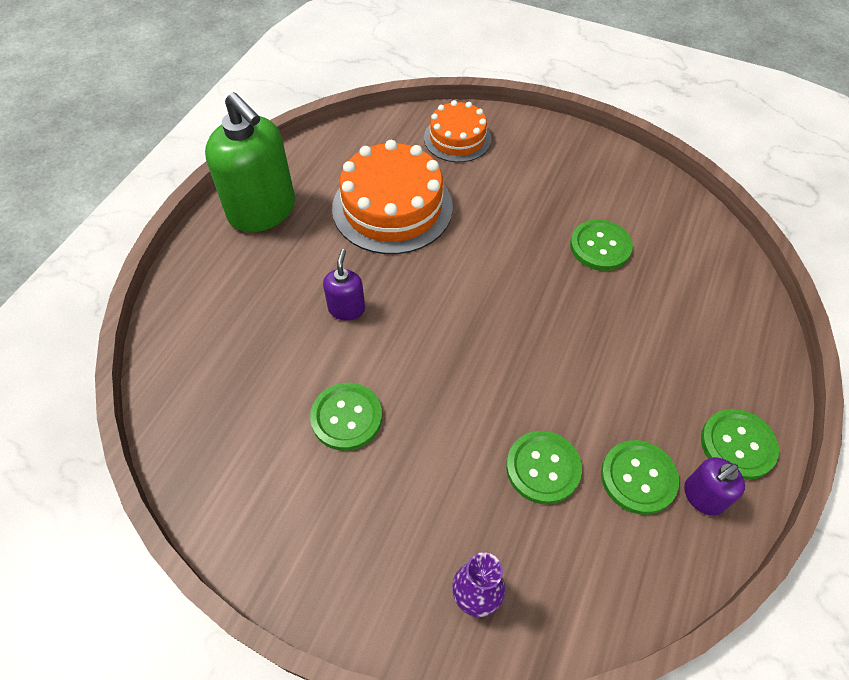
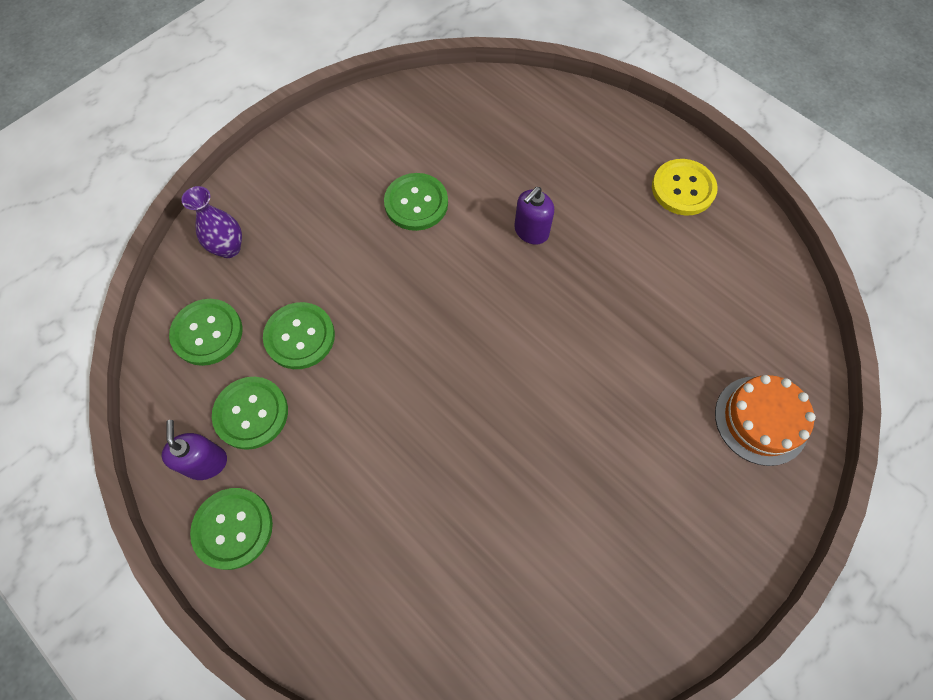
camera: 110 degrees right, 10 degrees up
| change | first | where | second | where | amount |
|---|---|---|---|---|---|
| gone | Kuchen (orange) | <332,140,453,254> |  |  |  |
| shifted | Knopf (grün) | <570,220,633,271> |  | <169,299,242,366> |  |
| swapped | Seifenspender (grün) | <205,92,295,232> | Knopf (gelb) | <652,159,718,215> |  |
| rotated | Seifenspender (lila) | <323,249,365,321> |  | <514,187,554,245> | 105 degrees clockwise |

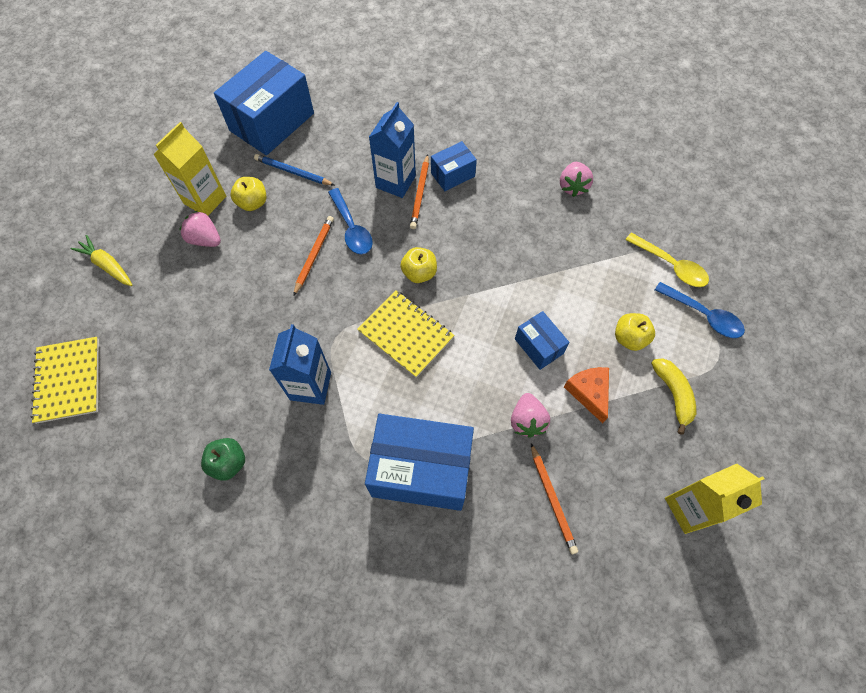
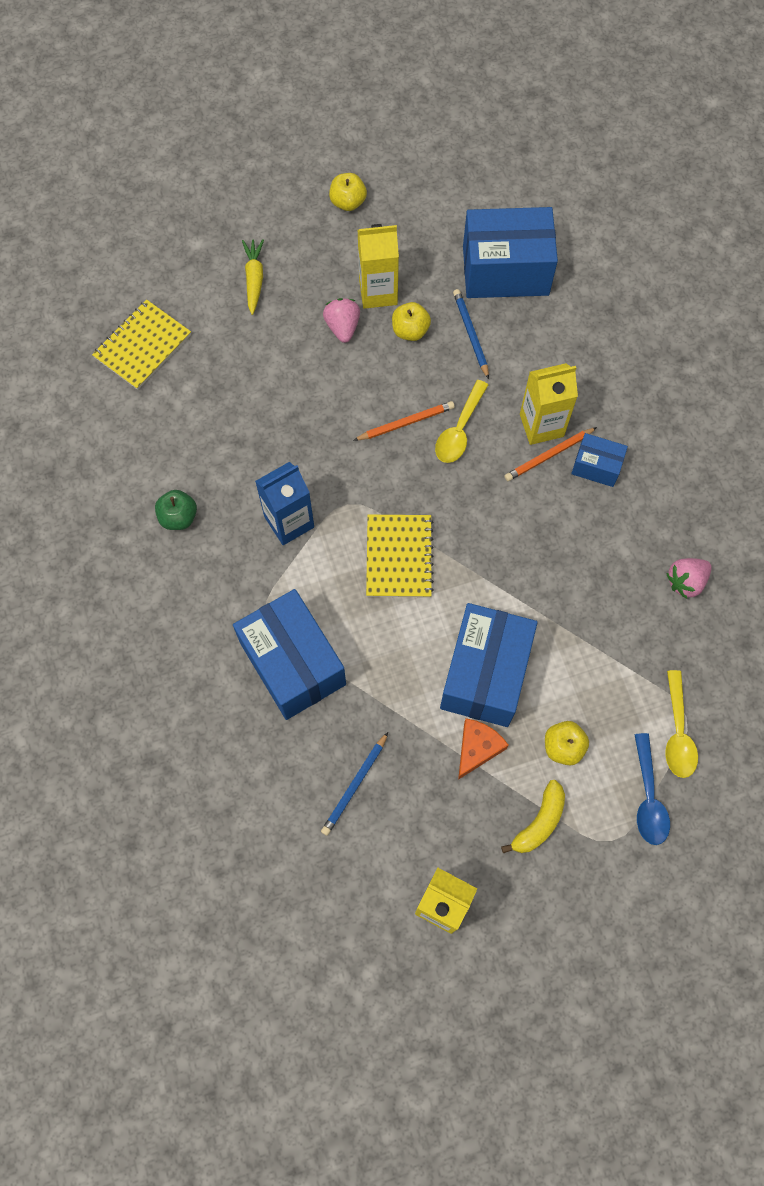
camera: 50 degrees right, 5 degrees up
| change | first | where | second | where | amount |
|---|---|---|---|---|---|
| gone | Erdbeere (rosa) | <511,393,550,438> |  |  |  |
| shifted | Apfel (gelb) | <400,247,437,283> |  | <329,173,367,211> |  |
| repainted | Löffel (blau) | <328,188,373,254> | Löffel (gelb) | <435,380,488,463> |  |
| repainted | Getränkekarton (blau) | <369,102,416,198> | Getränkekarton (gelb) | <520,363,578,445> |  |
| repainted | Bleistift (orange) | <531,443,578,554> | Bleistift (blau) | <321,732,388,836> |  |
| scaled | Schachtel (blau) | <515,311,569,370> |  | <440,603,538,727> | x2.02 |

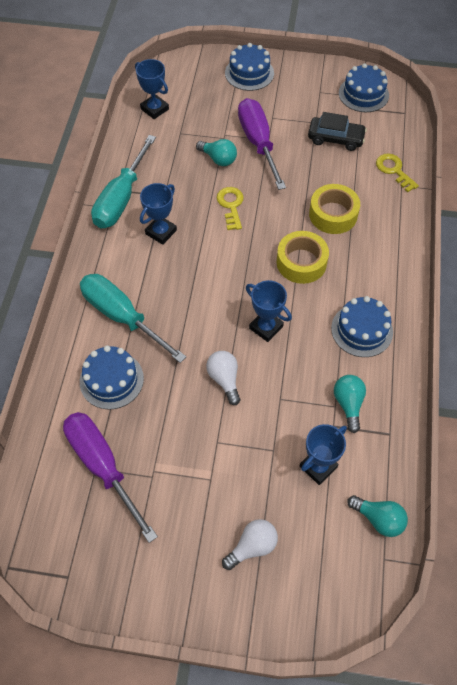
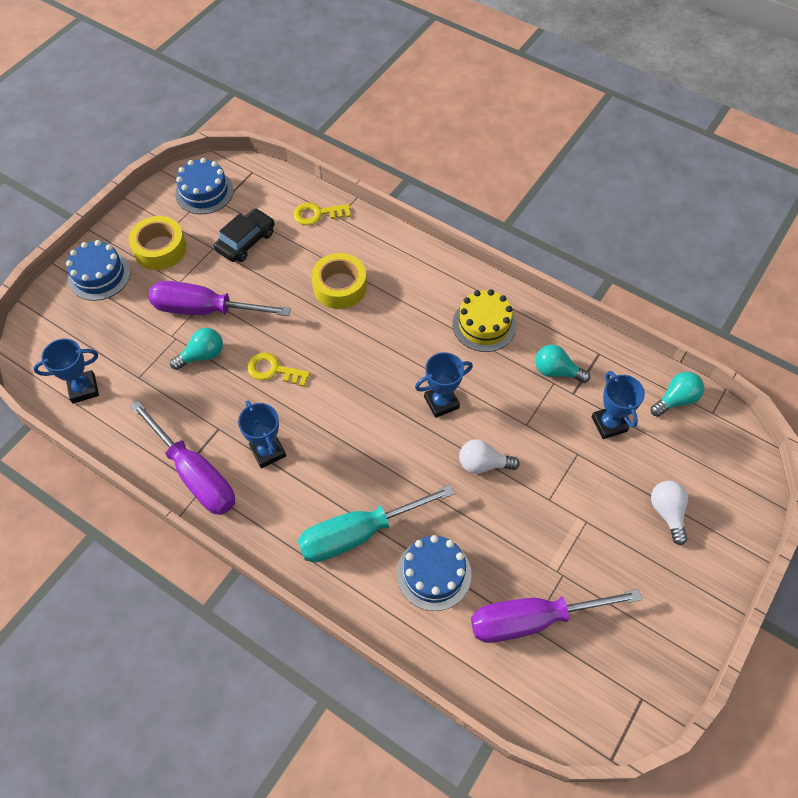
camera: 65 degrees left, 0 degrees up
| change | first | where | second | where | amount |
|---|---|---|---|---|---|
| shifted | Klebeband (gelb) | <277,231,329,284> |  | <128,216,187,270> |  |
| repainted | Schraubenzieher (türkis) | <91,135,156,228> | Schraubenzieher (lila) | <130,400,235,515> |  |
| repainted | Kuchen (blau) | <331,296,393,357> | Kuchen (gelb) | <452,289,516,352> |  |

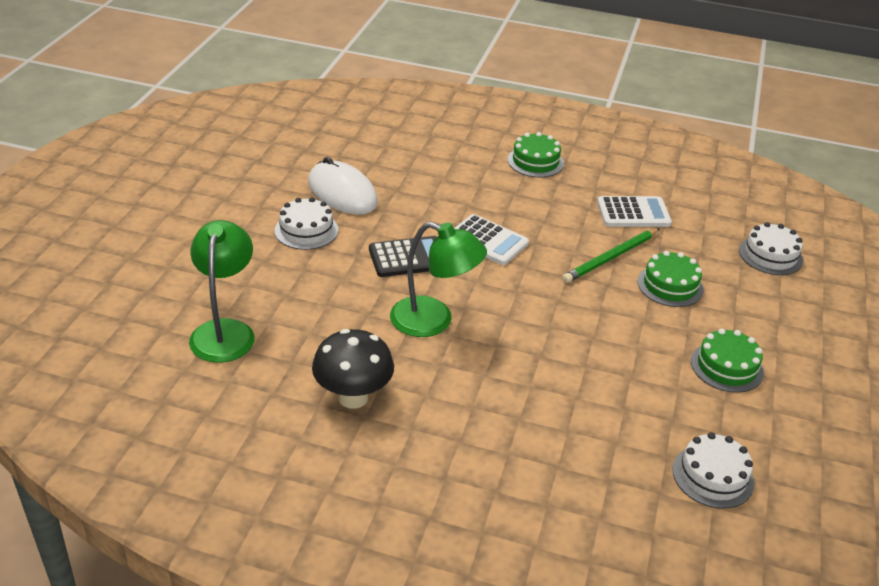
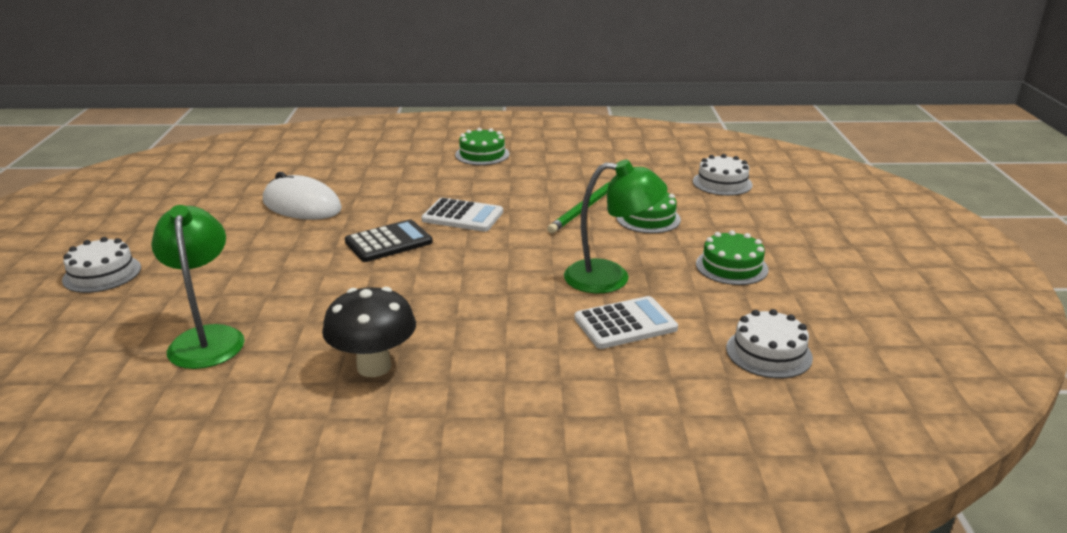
camera: 15 degrees left, 10 degrees down
| change | first | where | second | where | amount |
|---|---|---|---|---|---|
| shifted | Kuchen (weiß) | <275,197,338,250> |  | <62,237,141,293> |  |
| shifted | Lampe (grün) | <390,222,487,337> |  | <564,159,668,293> |  |
| shifted | Taschenrechner (weiß) | <597,196,672,227> |  | <574,296,678,349> |  |

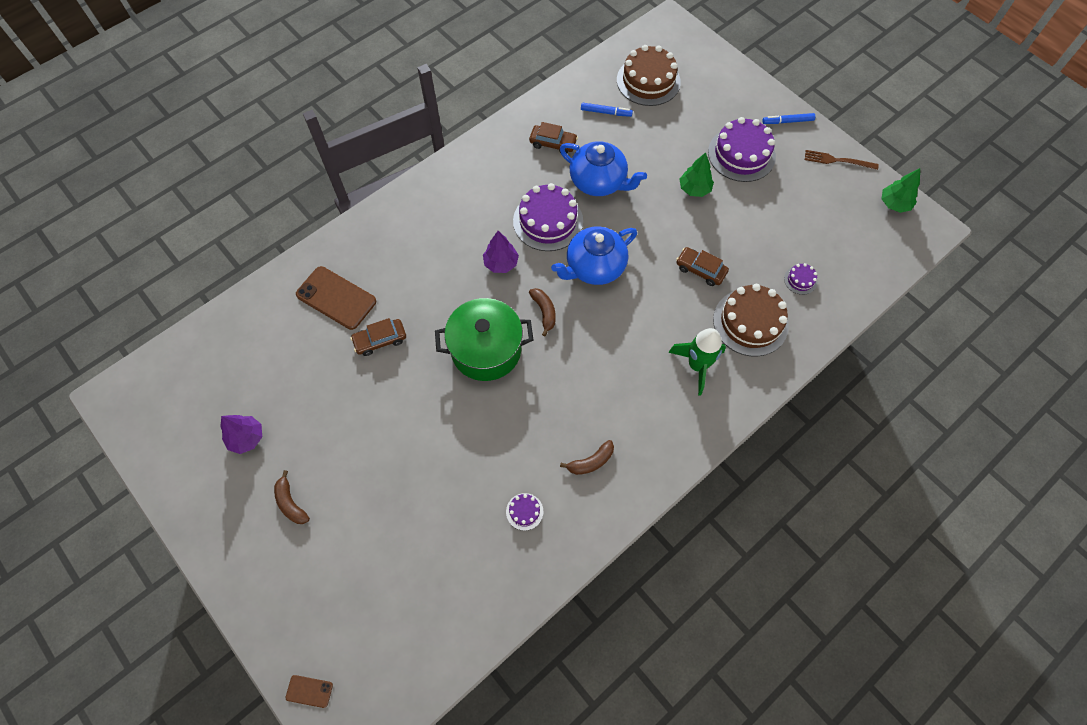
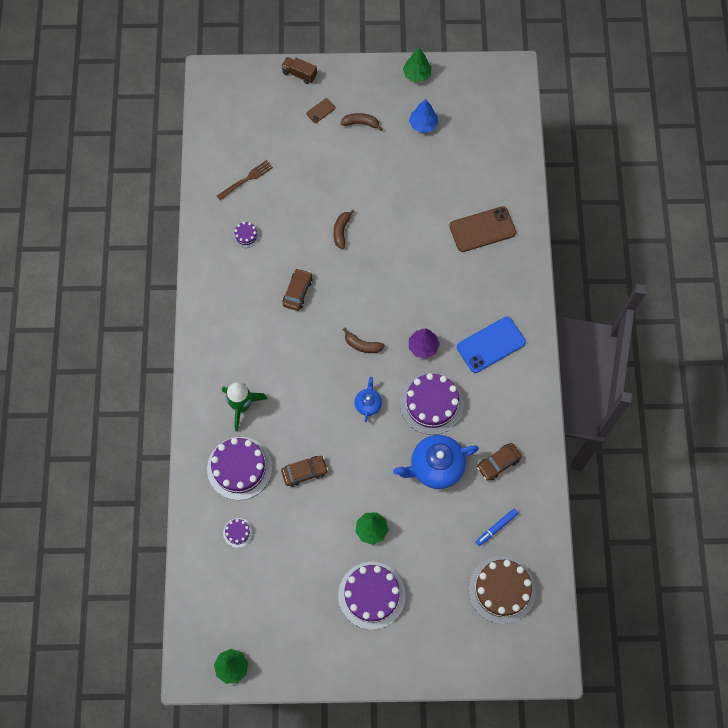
camera: 130 degrees right, 5 degrees up
| change | first | where | second | where | amount |
|---|---|---|---|---|---|
| gone | Kochtopf (grün) | <435,298,533,381> |  |  |  |
| gone | Filzstift (blau) | <762,113,815,124> |  |  |  |
| new |  |  | Lastwagen (braun) | <281,57,317,84> |  |
| new |  |  | Baum (grün) | <403,48,431,82> |  |
| new |  |  | Handy (blau) | <457,317,526,373> |  |
| shifted | Handy (braun) | <285,675,333,708> |  | <306,98,336,123> |  |
| shifted | Auto (braun) | <351,318,406,356> |  | <283,268,313,311> |  |
| shifted | Banane (braun) | <560,440,614,475> |  | <333,210,355,249> |  |
| shifted | Gabel (braun) | <805,150,879,170> |  | <217,160,273,200> |  |
| repainted | Baum (lila) | <220,415,262,454> | Baum (blau) | <409,99,438,133> |  |
| repainted | Kuchen (braun) | <713,284,789,356> | Kuchen (lila) | <207,437,272,500> |  |
| scaled | Teekanne (blau) | <551,226,637,285> |  | <354,377,382,422> | x0.51 |

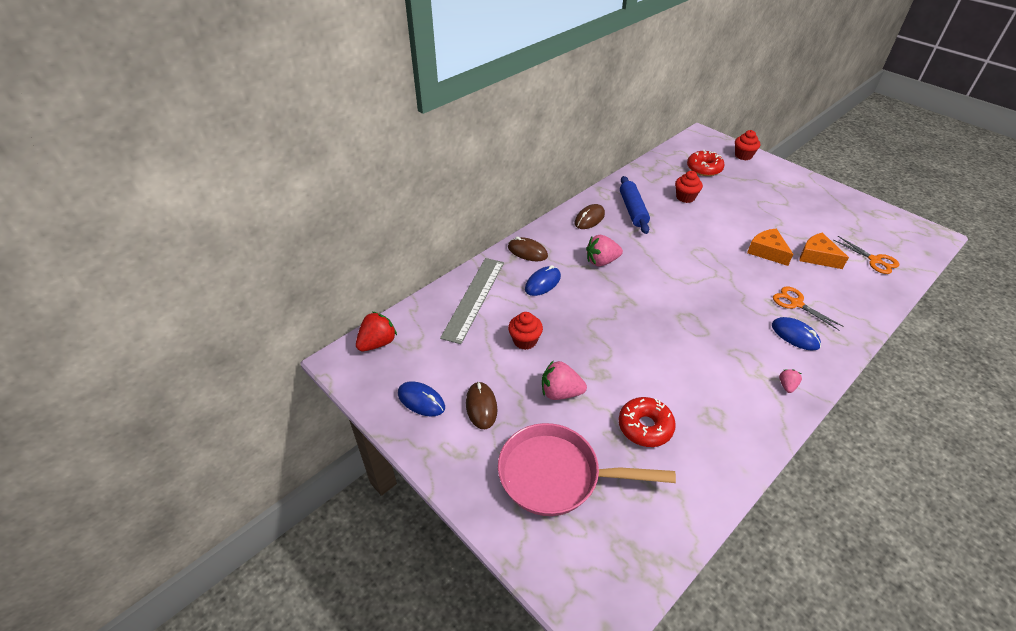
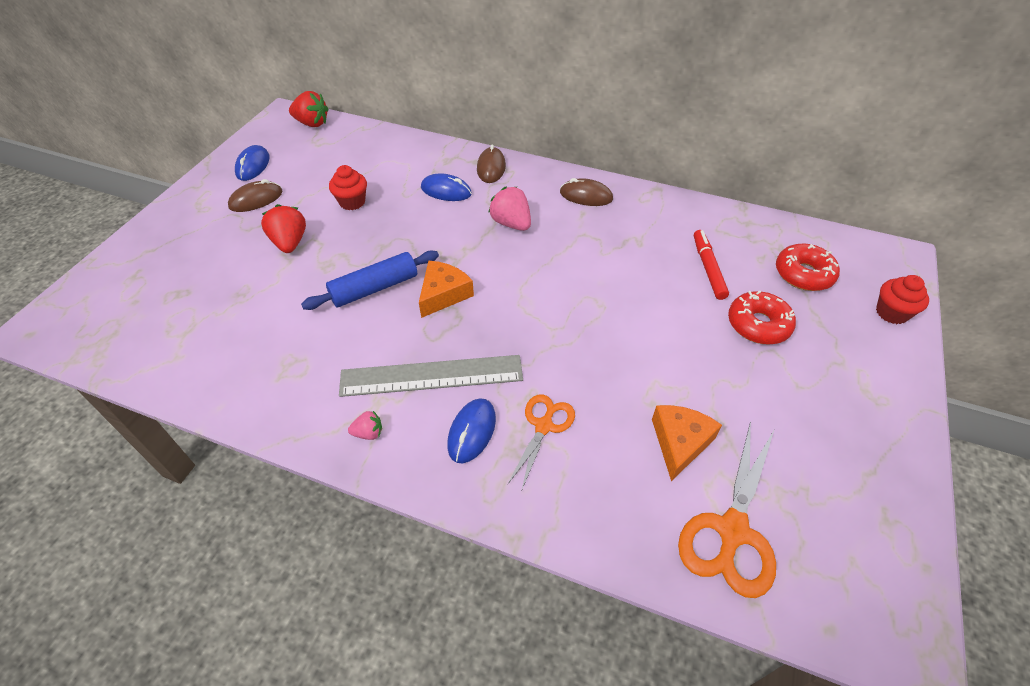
camera: 65 degrees right, 5 degrees up
| change | first | where | second | where | amount |
|---|---|---|---|---|---|
| gone | Pfanne (rosa) | <498,423,676,516> |  |  |  |
| shifted | Lineal (grau) | <440,258,504,344> |  | <339,355,523,397> |  |
| shifted | Donut (rot) | <618,397,676,447> |  | <728,291,796,345> |  |
| shifted | Nudelholz (blau) | <620,176,650,234> |  | <301,251,439,310> |  |
| shifted | Käse (orange) | <747,228,793,266> |  | <419,260,474,318> |  |
| swapped | Muffin (rot) | <675,171,703,203> | Filzstift (rot) | <694,230,729,300> |  |
| repainted | Erdbeere (rosa) | <542,360,587,400> | Erdbeere (rot) | <261,204,306,253> |  |
| scaled | Schere (orange) | <833,236,899,274> |  | <678,422,776,598> | x1.61 |

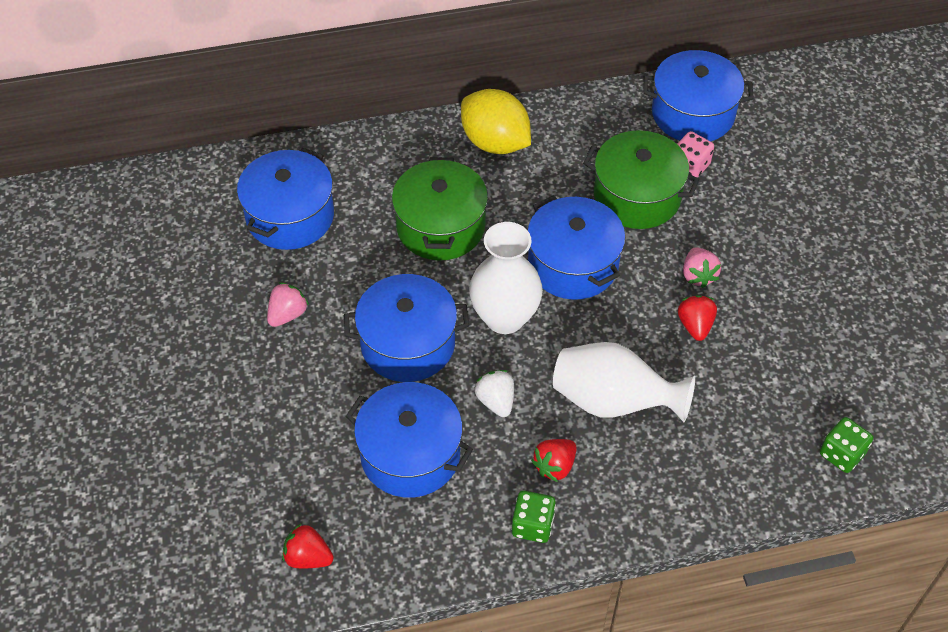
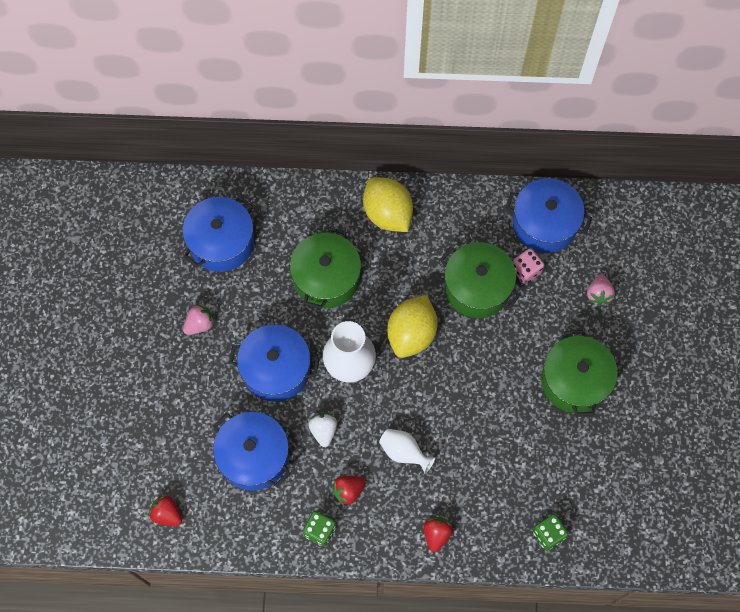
camera: 15 degrees right, 15 degrees up
| change | first | where | second | where | amount |
|---|---|---|---|---|---|
| new |  |  | Kochtopf (grün) | <541,330,618,417> |  |
| shifted | Erdbeere (rot) | <678,295,717,341> |  | <424,517,453,552> |  |
| shifted | Erdbeere (rosa) | <683,247,721,288> |  | <587,274,615,306> |  |
| swapped | Kochtopf (blau) | <528,195,625,300> | Zitrone (gelb) | <387,295,438,358> |  |
| scaled | Vase (weiß) | <553,342,695,422> |  | <379,429,435,474> | x0.59 |

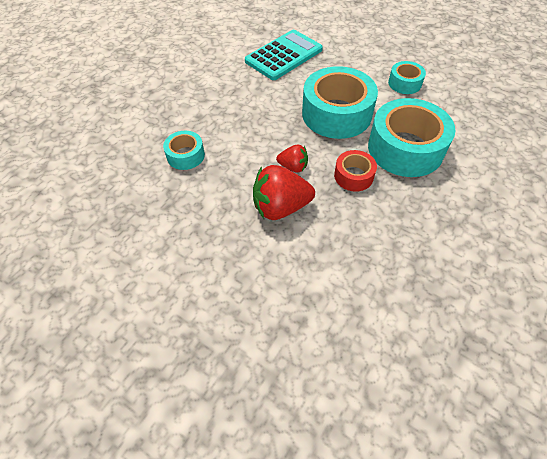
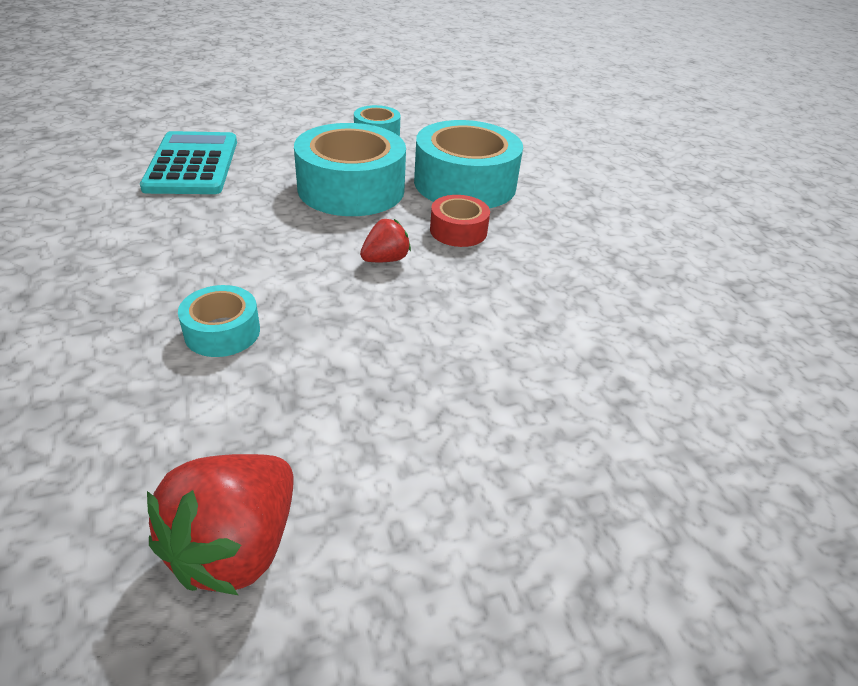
camera: 55 degrees left, 15 degrees down
| change | first | where | second | where | amount |
|---|---|---|---|---|---|
| shifted | Erdbeere (rot) | <253,165,315,220> |  | <147,454,294,595> |  |

